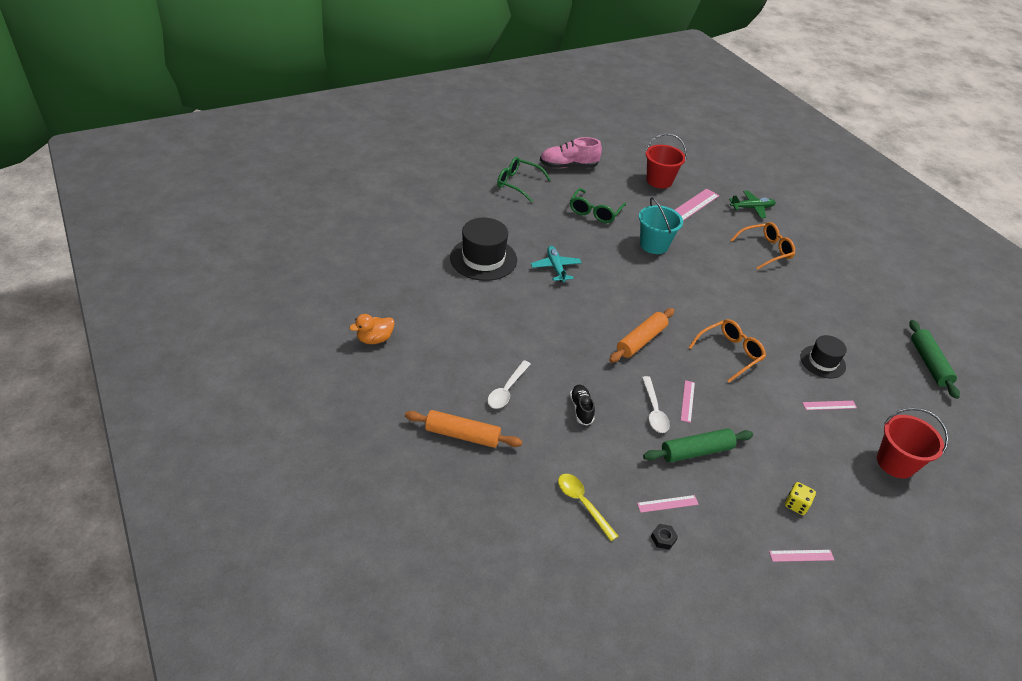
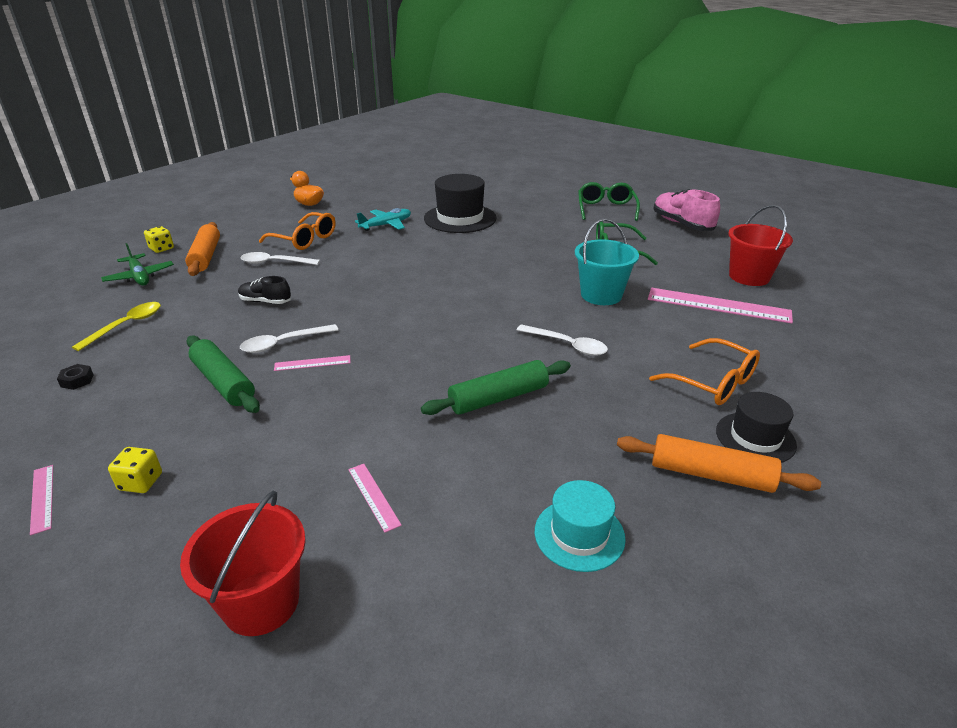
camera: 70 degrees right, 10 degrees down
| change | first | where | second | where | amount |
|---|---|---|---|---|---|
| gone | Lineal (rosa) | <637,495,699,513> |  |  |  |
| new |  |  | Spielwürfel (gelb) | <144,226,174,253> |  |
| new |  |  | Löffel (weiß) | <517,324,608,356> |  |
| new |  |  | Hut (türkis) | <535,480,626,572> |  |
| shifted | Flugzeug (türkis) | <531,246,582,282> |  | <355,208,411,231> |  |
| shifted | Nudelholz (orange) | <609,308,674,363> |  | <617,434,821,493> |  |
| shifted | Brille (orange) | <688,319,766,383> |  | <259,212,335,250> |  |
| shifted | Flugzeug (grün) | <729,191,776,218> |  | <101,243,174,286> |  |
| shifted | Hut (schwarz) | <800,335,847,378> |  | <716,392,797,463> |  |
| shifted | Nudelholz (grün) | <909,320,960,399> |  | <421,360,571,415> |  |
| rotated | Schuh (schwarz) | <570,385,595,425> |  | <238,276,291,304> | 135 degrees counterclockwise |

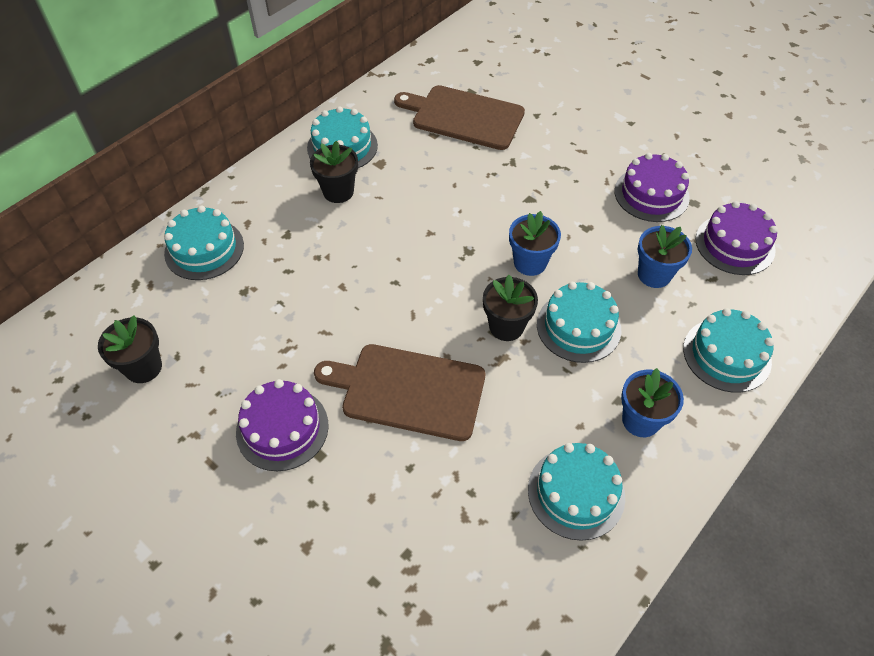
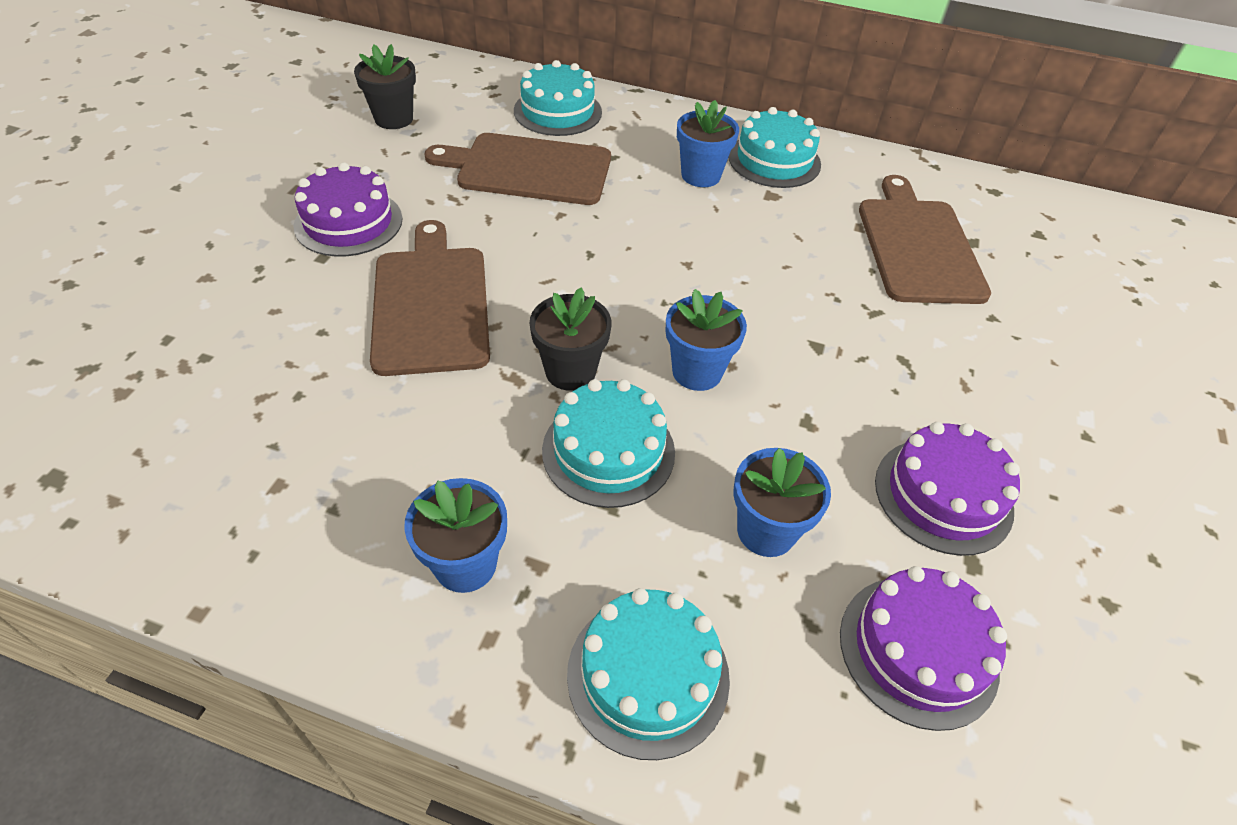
camera: 65 degrees right, 5 degrees down
| change | first | where | second | where | amount |
|---|---|---|---|---|---|
| gone | Kuchen (türkis) | <528,443,625,541> |  |  |  |
| new |  |  | Schneidebrett (braun) | <425,133,611,205> |  |
| repainted | Blumentopf (schwarz) | <310,141,358,203> | Blumentopf (blau) | <677,100,739,187> |  |

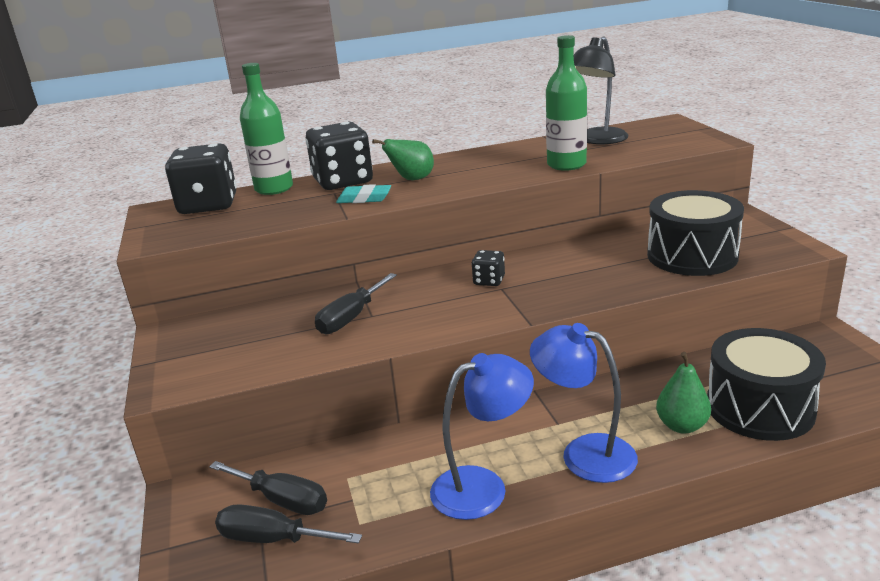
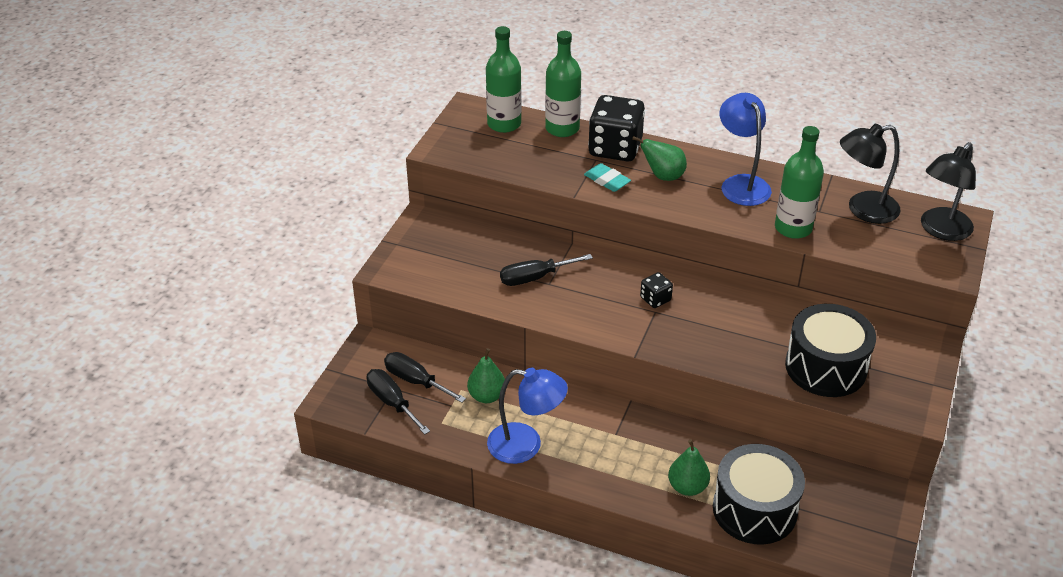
camera: 35 degrees right, 15 degrees up
| change | first | where | second | where | amount |
|---|---|---|---|---|---|
| new |  |  | Birne (grün) | <467,348,505,403> |  |
| new |  |  | Lampe (schwarz) | <921,142,976,241> |  |
| shifted | Lampe (blau) | <530,323,638,483> |  | <720,93,772,206> |  |
| swapped | Spielwürfel (schwarz) | <165,143,237,214> | Flasche (grün) | <486,26,521,133> |  |
| rotated | Schraubenzieher (schwarz) | <209,461,327,515> |  | <384,352,466,403> | 150 degrees clockwise |

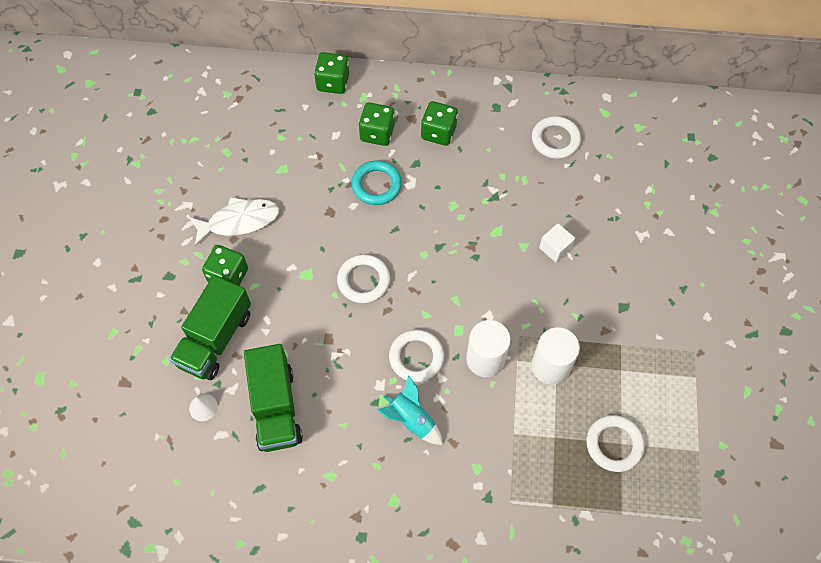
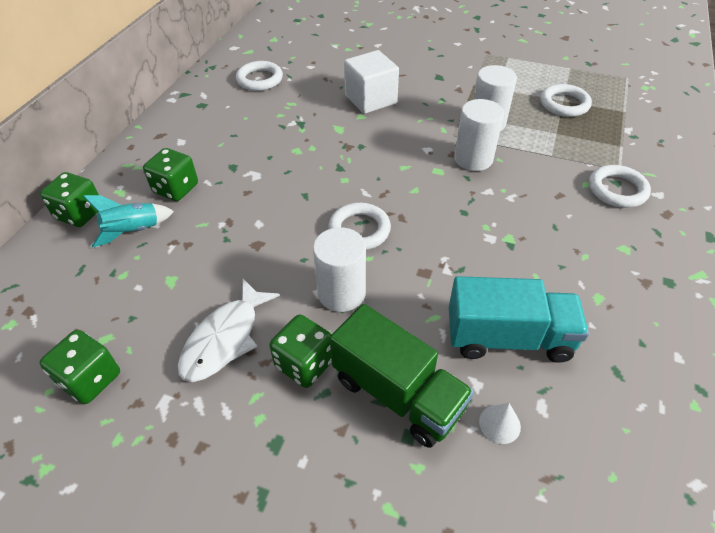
camera: 75 degrees left, 15 degrees down
| change | first | where | second | where | amount |
|---|---|---|---|---|---|
| gone | Ring (türkis) | <351,161,402,205> |  |  |  |
| new |  |  | Vollzylinder (weiß) | <313,227,366,312> |  |
| shifted | Rakete (türkis) | <377,375,443,445> |  | <83,195,174,247> |  |
| shifted | Ring (weiß) | <389,330,444,382> |  | <589,165,651,208> |  |
| shifted | Spielwürfel (grün) | <421,101,458,146> |  | <39,330,120,404> |  |
| repainted | Lastwagen (grün) | <244,344,303,452> | Lastwagen (türkis) | <449,276,589,363> |  |
| rotated | Fisch (weiß) | <189,197,279,246> |  | <178,279,280,382> | 150 degrees counterclockwise |
| scaled | Kubus (weiß) | <539,223,575,263> |  | <344,50,399,114> | x1.77 |

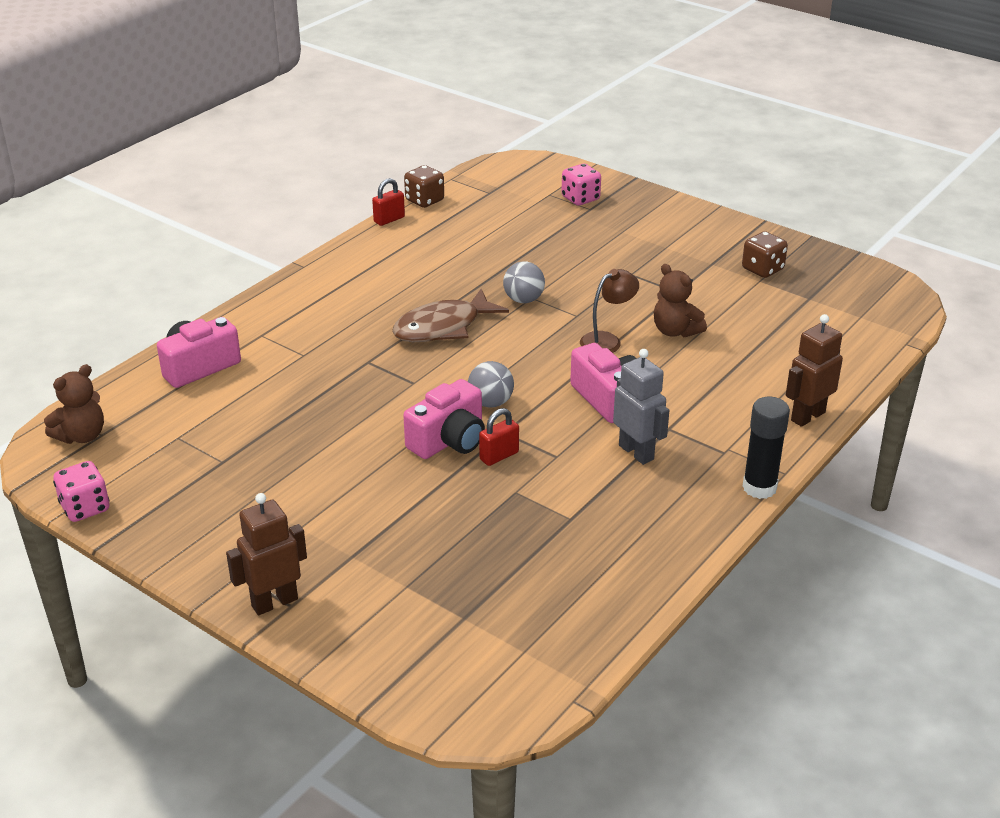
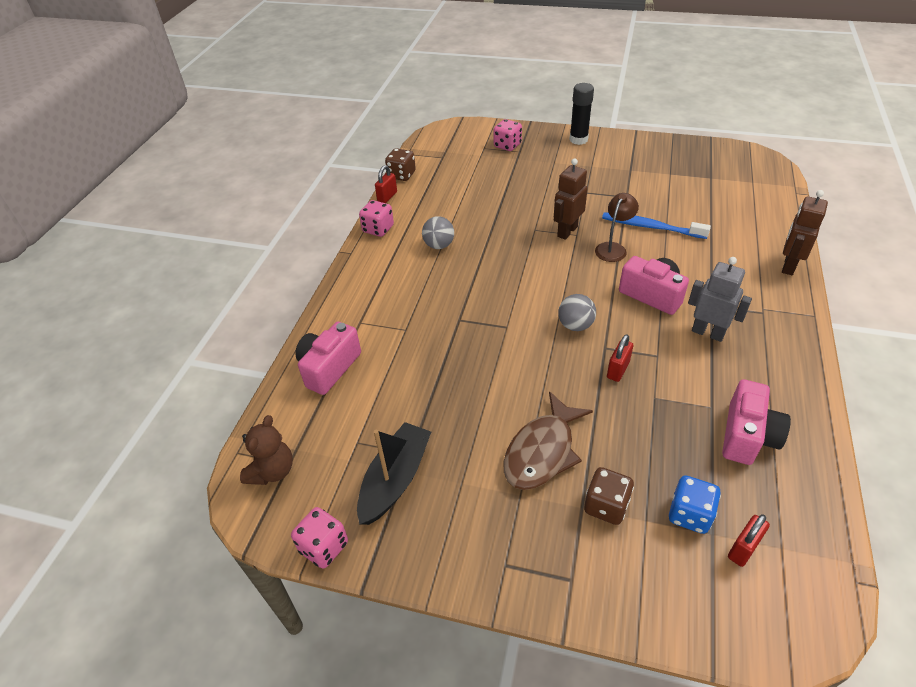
camera: 20 degrees left, 10 degrees up
| change | first | where | second | where | amount |
|---|---|---|---|---|---|
| new |  |  | Boot (schwarz) | <357,422,431,525> |  |
| new |  |  | Spielwürfel (rosa) | <359,200,394,237> |  |
| new |  |  | Spielwürfel (blau) | <669,476,721,534> |  |
| new |  |  | Vorhängeschloss (rot) | <728,514,770,567> |  |
| shifted | Roboter (braun) | <226,493,307,615> |  | <554,158,588,240> |  |
| shifted | Fisch (braun) | <392,289,509,342> |  | <504,391,593,490> |  |
| shifted | Kamera (rosa) | <403,379,485,459> |  | <722,379,791,465> |  |
| shifted | Ball (grau) | <503,261,545,303> |  | <422,216,454,249> |  |
| shifted | Spielwürfel (braun) | <742,231,788,278> |  | <584,467,634,525> |  |
| shifted | Klebestift (schwarz) | <742,397,790,499> |  | <569,83,594,145> |  |
| swapped | Teddybär (braun) | <654,264,707,338> | Zahnbürste (blau) | <602,212,711,239> |  |

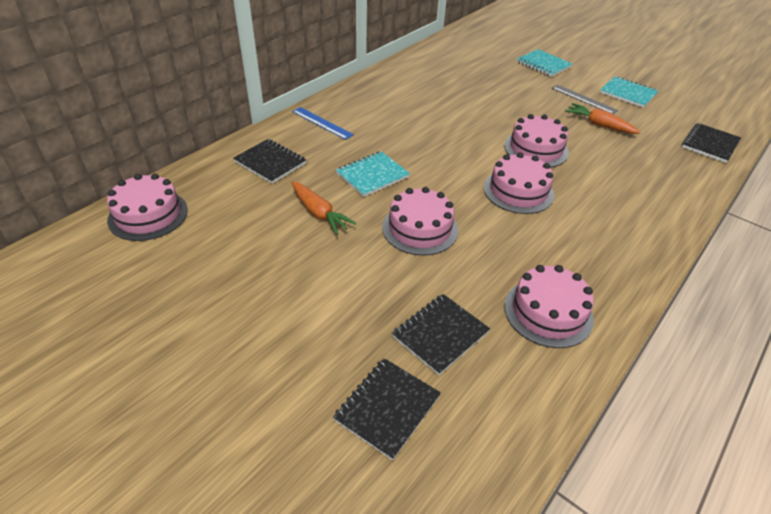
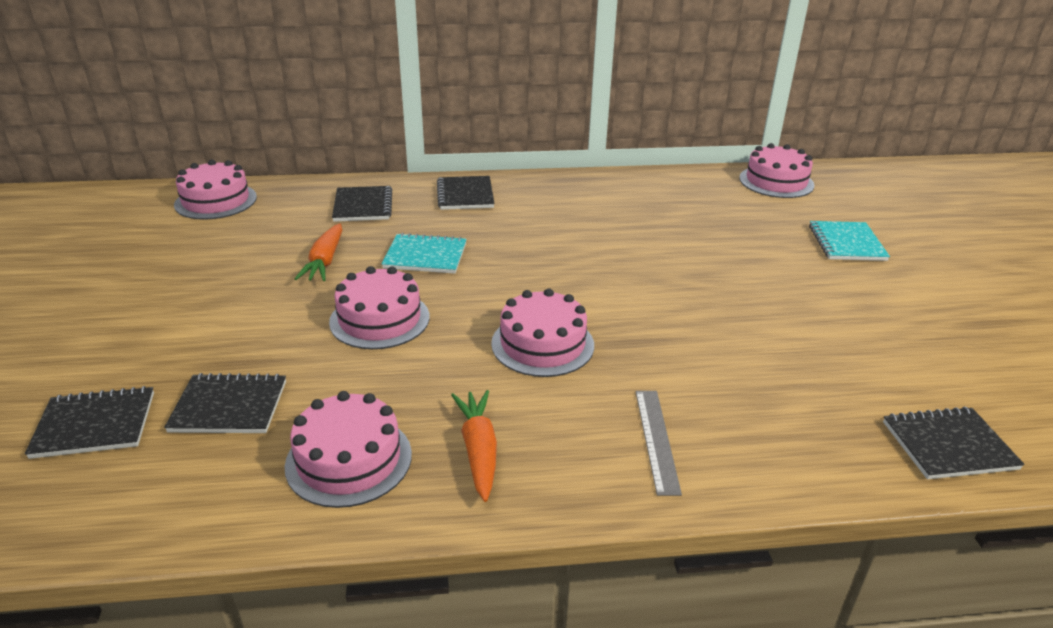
camera: 45 degrees right, 10 degrees down
| change | first | where | second | where | amount |
|---|---|---|---|---|---|
| gone | Notizbuch (türkis) | <600,76,658,108> |  |  |  |
| shifted | Kuchen (rosa) | <504,114,569,168> |  | <739,143,814,198> |  |
| shifted | Lineal (grau) | <552,85,618,114> |  | <636,391,682,496> |  |
| shifted | Karotte (orange) | <565,103,641,134> |  | <451,390,497,502> |  |
| swapped | Lineal (blau) | <292,107,354,140> | Notizbuch (schwarz) | <437,176,495,210> |  |

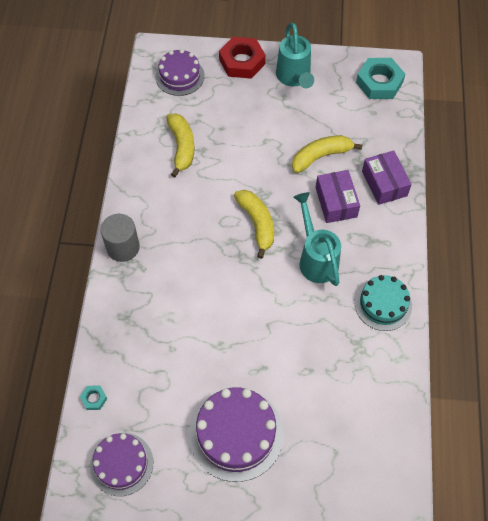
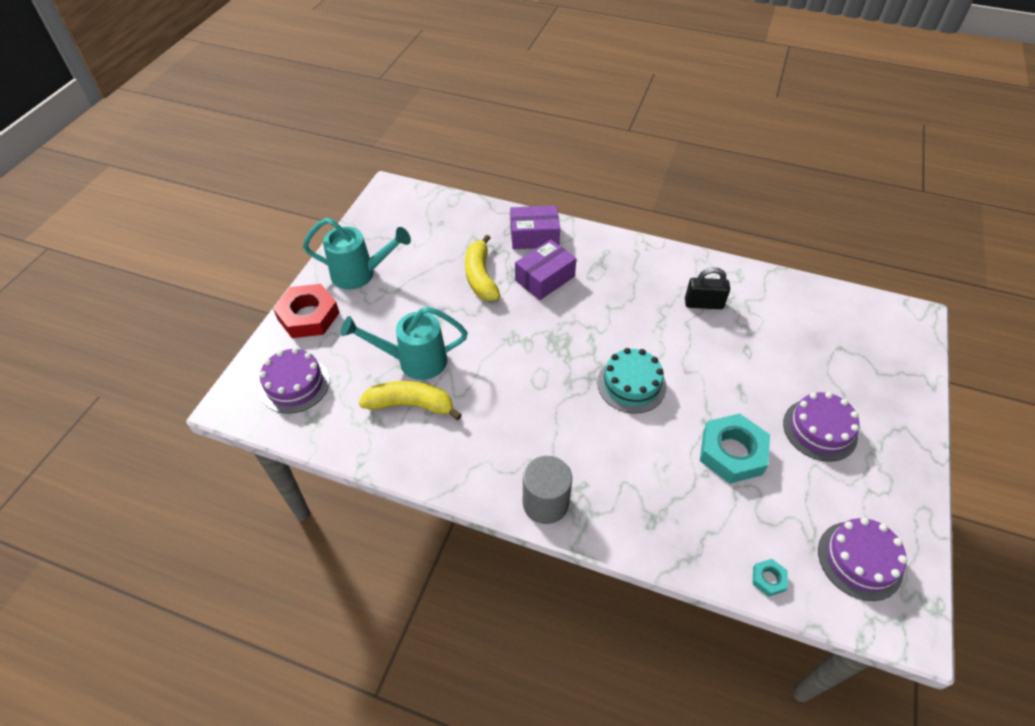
camera: 75 degrees left, 10 degrees down
| change | first | where | second | where | amount |
|---|---|---|---|---|---|
| gone | Banane (gelb) | <234,190,274,259> |  |  |  |
| new |  |  | Vorhängeschloss (schwarz) | <685,267,730,309> |  |
| shifted | Gießkanne (türkis) | <293,192,341,286> |  | <341,306,468,380> |  |
| shifted | Kuchen (türkis) | <355,275,412,331> |  | <597,348,667,413> |  |
| shifted | Sechskantmutter (türkis) | <356,58,405,99> |  | <700,413,770,484> |  |
| rotated | Schachtel (lila) | <316,170,360,223> |  | <515,240,577,300> | 45 degrees counterclockwise |
| scaled | Kuchen (lila) | <189,387,284,482> |  | <783,392,860,462> | x0.66 |

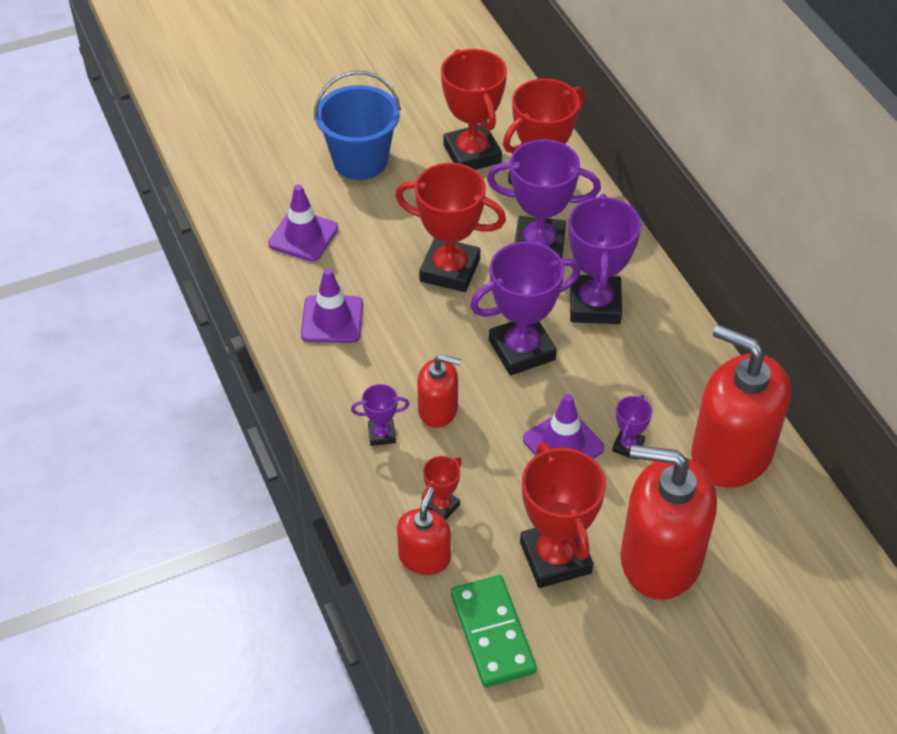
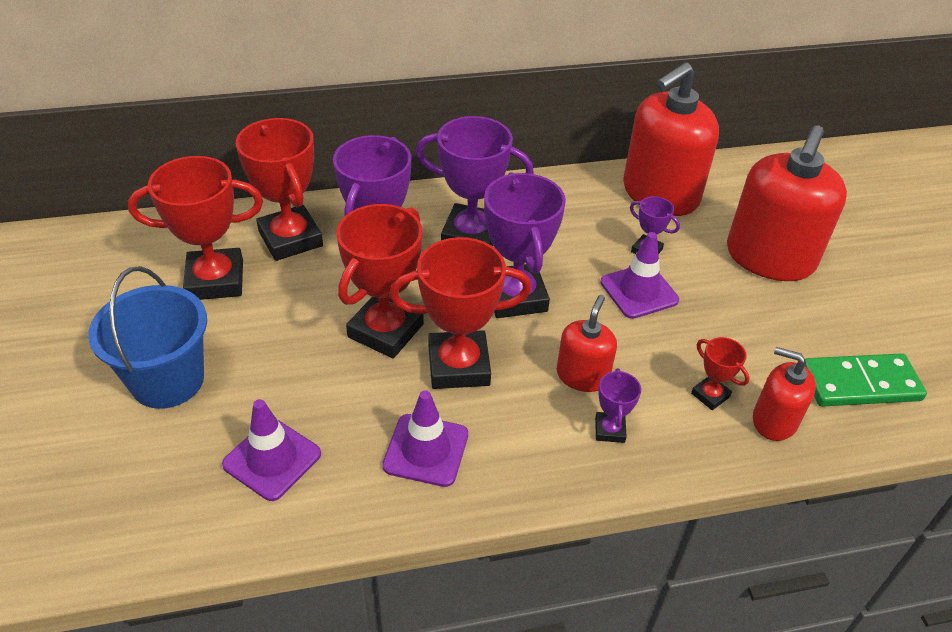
camera: 80 degrees left, 5 degrees down
| change | first | where | second | where | amount |
|---|---|---|---|---|---|
| shifted | Pokal (rot) | <520,442,606,588> |  | <389,237,531,389> |  |

